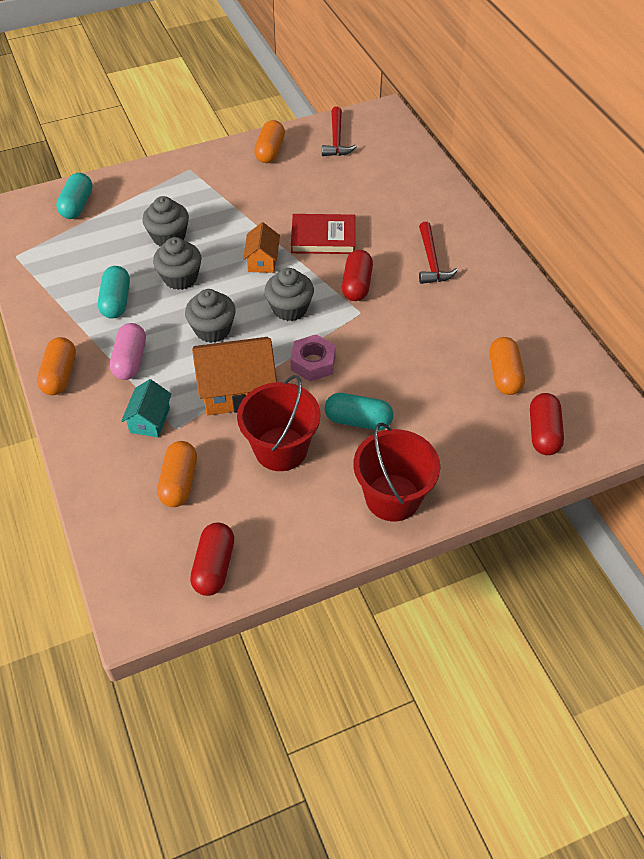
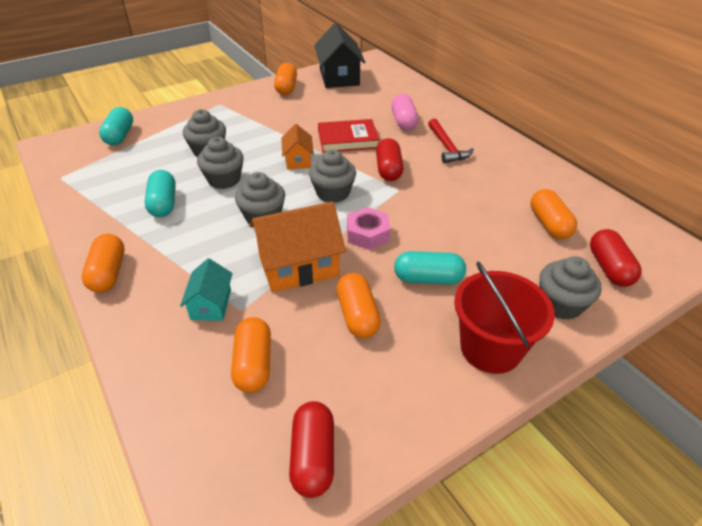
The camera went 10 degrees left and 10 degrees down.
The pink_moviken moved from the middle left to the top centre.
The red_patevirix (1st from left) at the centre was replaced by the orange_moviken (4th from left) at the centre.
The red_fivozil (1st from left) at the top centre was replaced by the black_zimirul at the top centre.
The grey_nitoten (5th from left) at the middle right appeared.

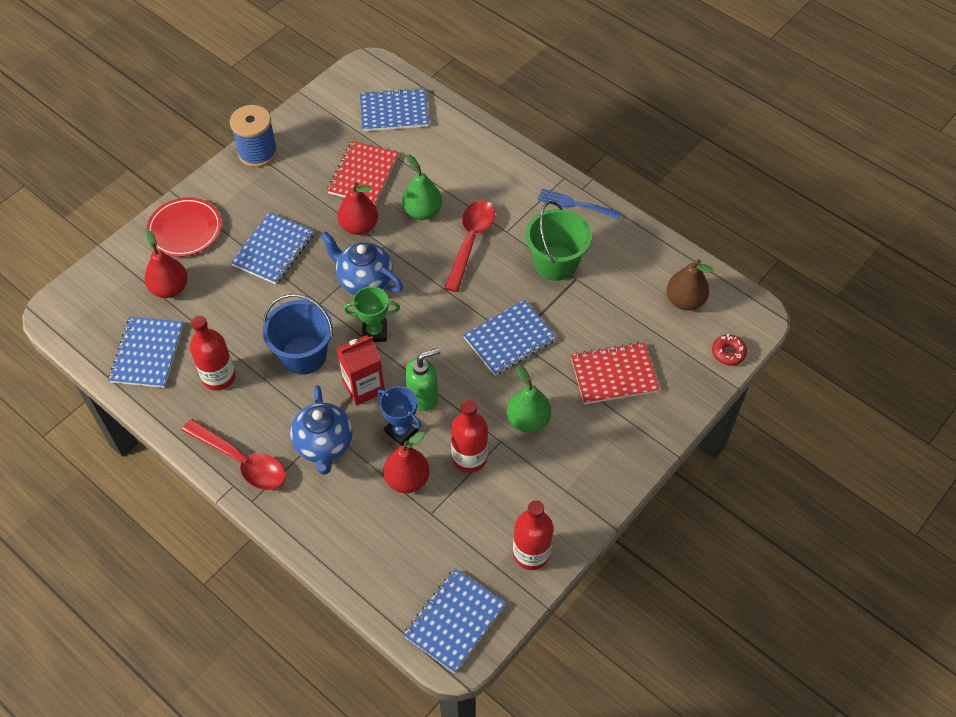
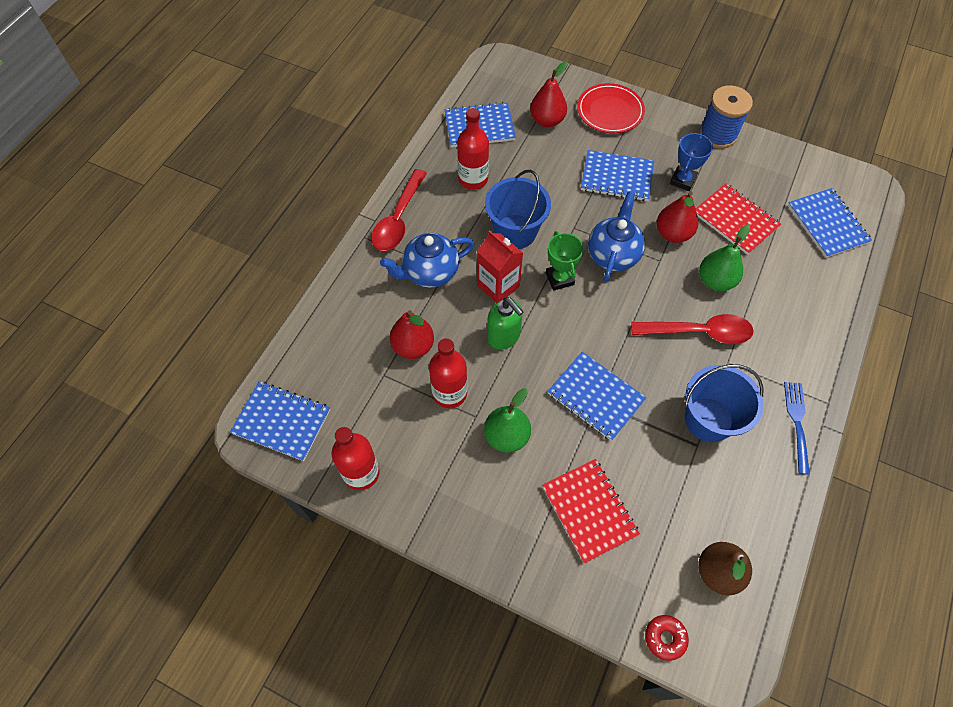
The camera went 75 degrees right and 5 degrees up.
The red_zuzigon (1st from left in the first image) at the top centre turned 45 degrees clockwise.
The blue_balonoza moved from the centre to the top right.
The green_patevirix at the centre became the blue_patevirix (2nd from left) at the middle right.

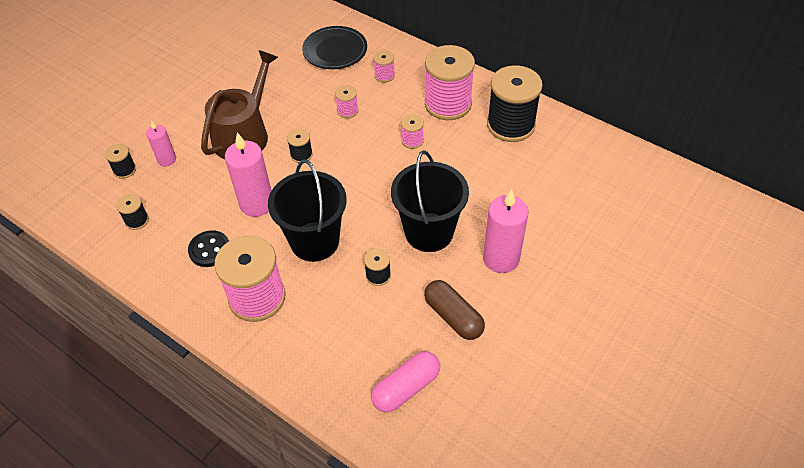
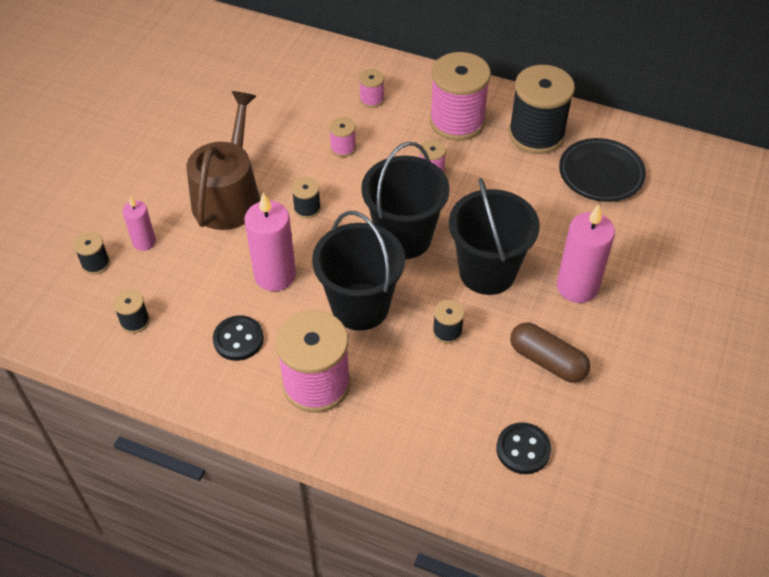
The camera went 15 degrees left and 0 degrees up.
The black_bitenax moved from the top centre to the top right.
The pink_moviken at the bottom centre was replaced by the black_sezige (2nd from left) at the bottom right.
The black_patevirix (2nd from left) at the centre appeared.

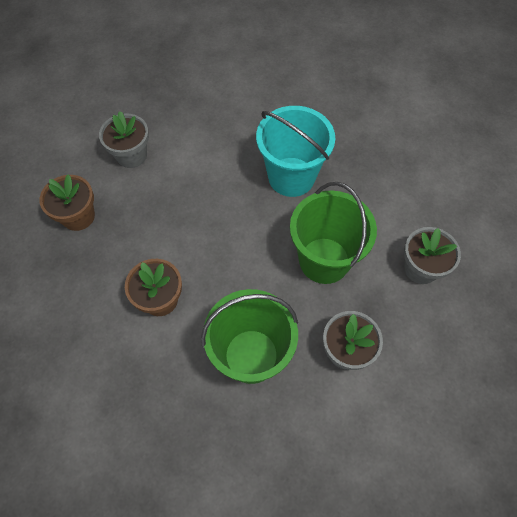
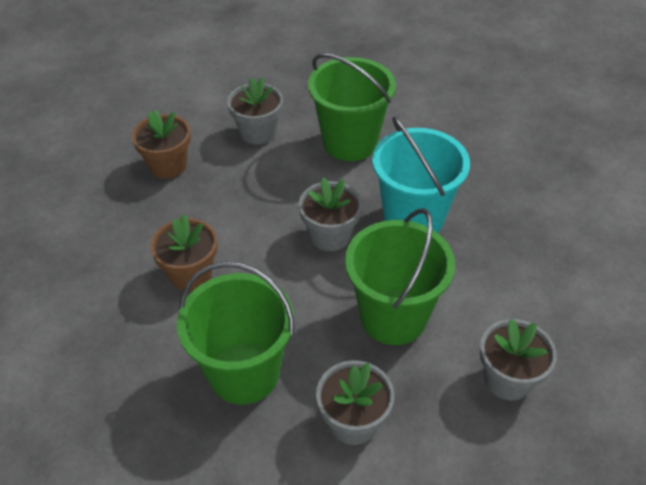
The camera went 30 degrees right and 15 degrees down.
The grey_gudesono (2nd from left) at the centre appeared.
The green_patevirix (2nd from left) at the top centre appeared.

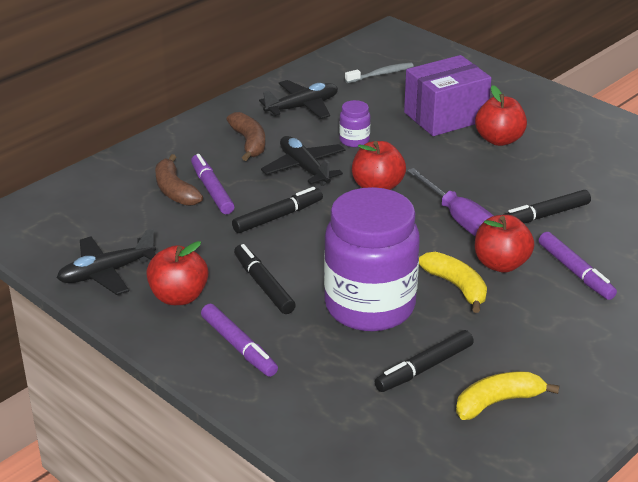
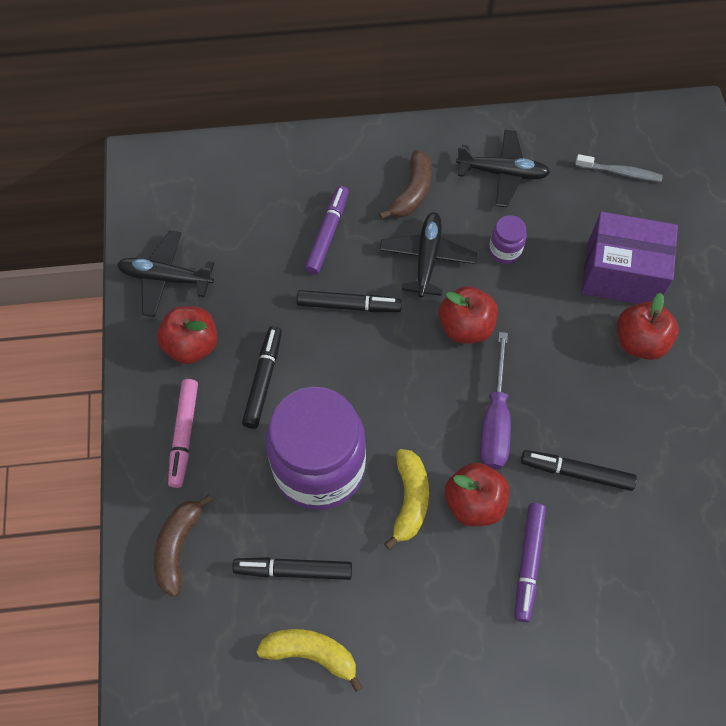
The camera went 40 degrees right and 30 degrees up.
The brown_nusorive (1st from left) moved from the middle left to the bottom left.
The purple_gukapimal (2nd from left) at the bottom centre became the pink_gukapimal at the middle left.

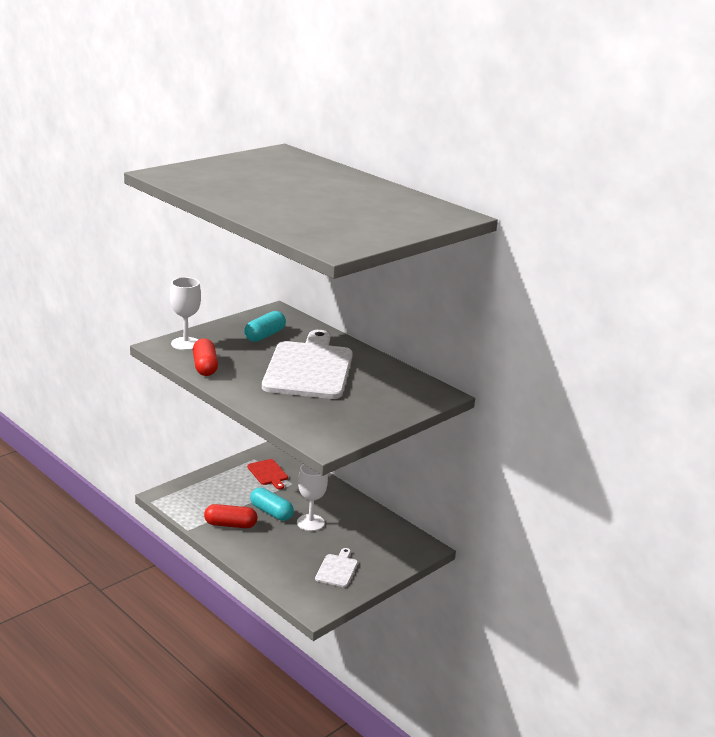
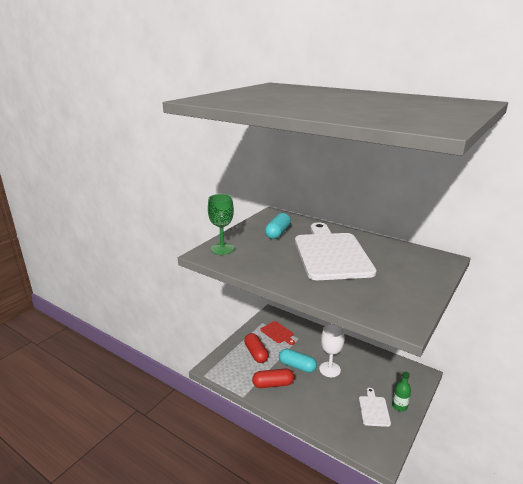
The camera went 10 degrees left and 0 degrees up.
The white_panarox (1st from left) at the middle left became the green_panarox at the centre.
The red_moviken (1st from left) moved from the middle left to the bottom centre.
The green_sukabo at the bottom right appeared.

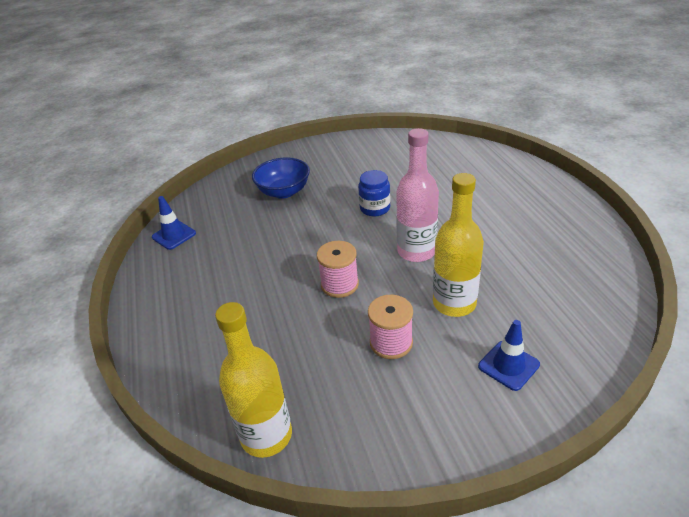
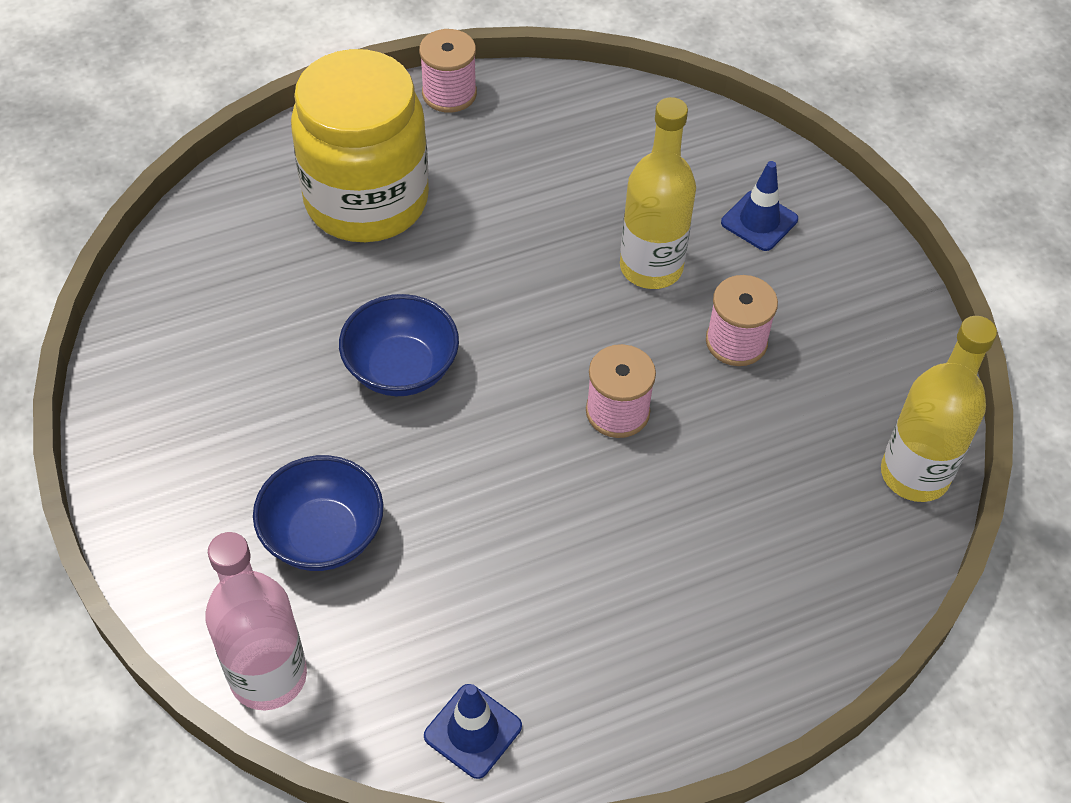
The camera went 100 degrees left and 15 degrees up.
The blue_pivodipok at the centre was replaced by the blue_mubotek (2nd from left) at the centre.
The pink_sukabo moved from the centre to the bottom left.
The yellow_pivodipok at the top centre appeared.
The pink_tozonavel (1st from left) at the top centre appeared.

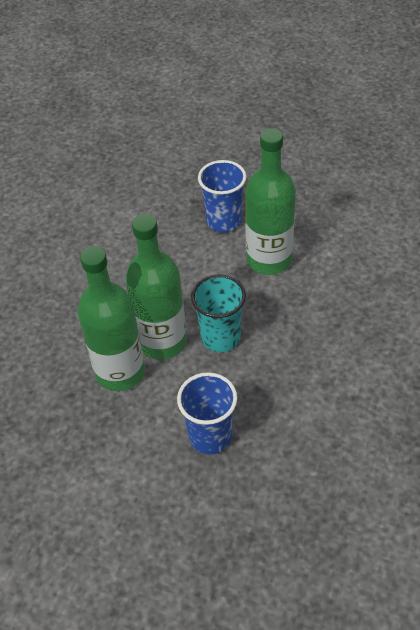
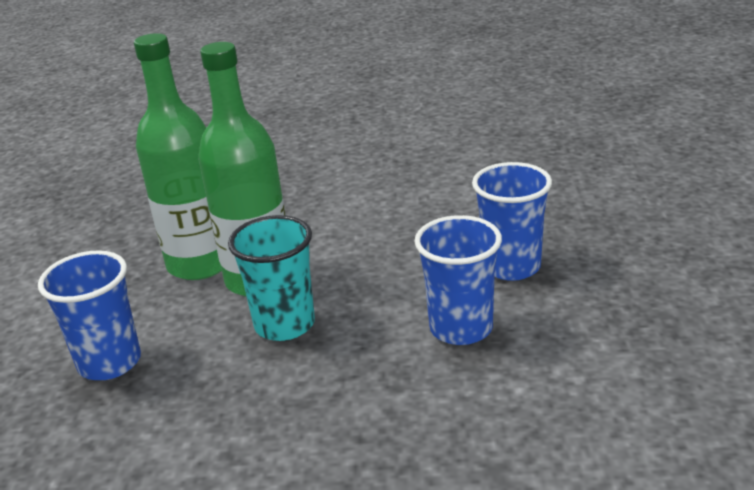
The camera went 70 degrees right and 20 degrees down.
The green_sukabo (3rd from left) at the top centre was replaced by the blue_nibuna (2nd from left) at the centre.

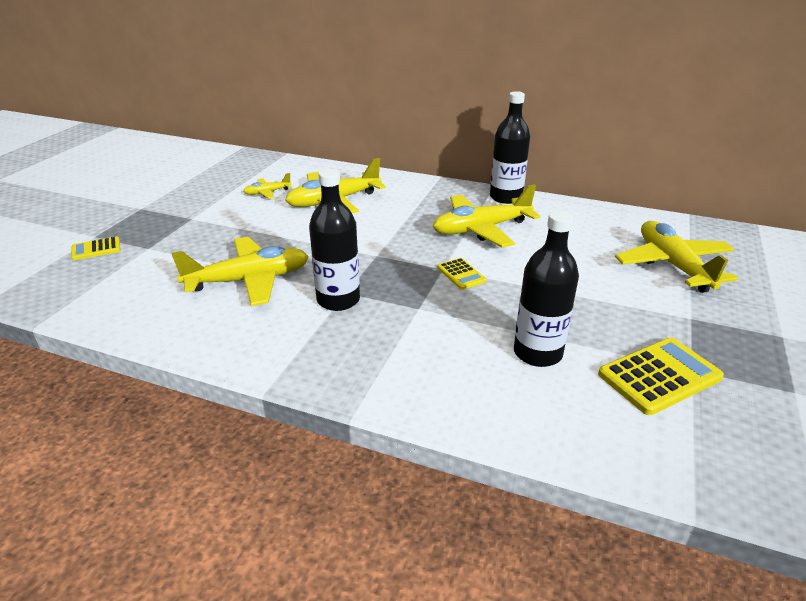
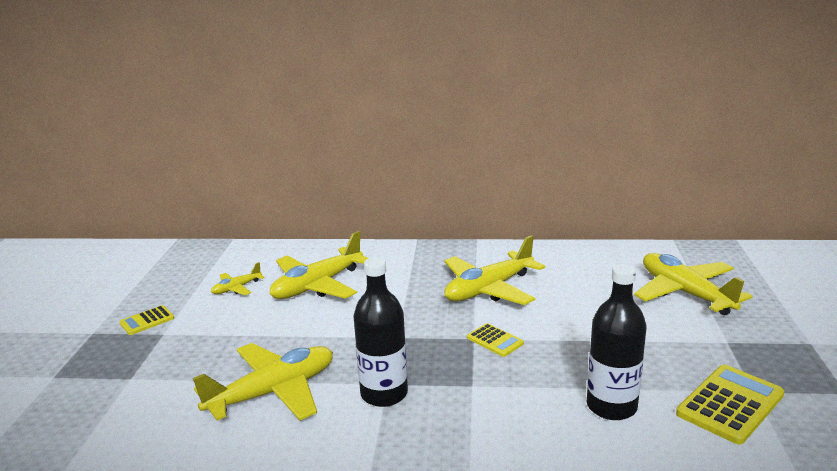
The camera went 15 degrees left and 10 degrees down.
The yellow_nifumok (1st from left) moved from the middle left to the bottom left.
The black_sukabo (2nd from left) at the top centre disappeared.

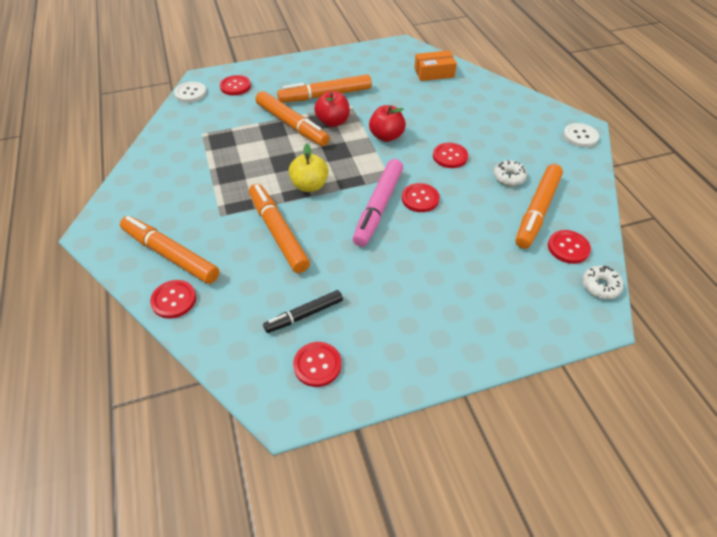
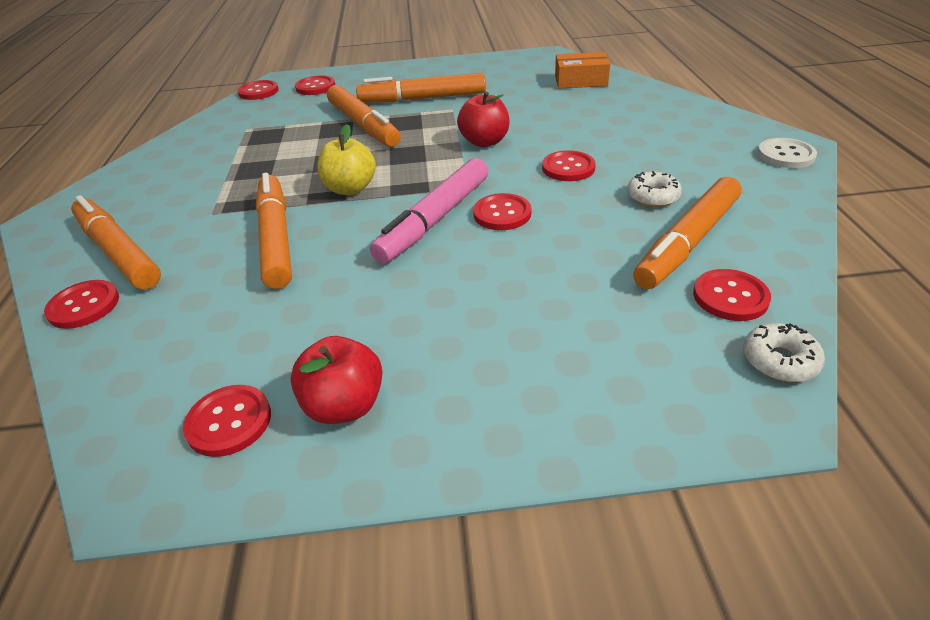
The camera went 15 degrees right and 10 degrees down.
The white_sezige (1st from left) at the top left became the red_sezige (3rd from left) at the top left.
The black_gukapimal at the centre disappeared.
The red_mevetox (1st from left) moved from the top centre to the centre.

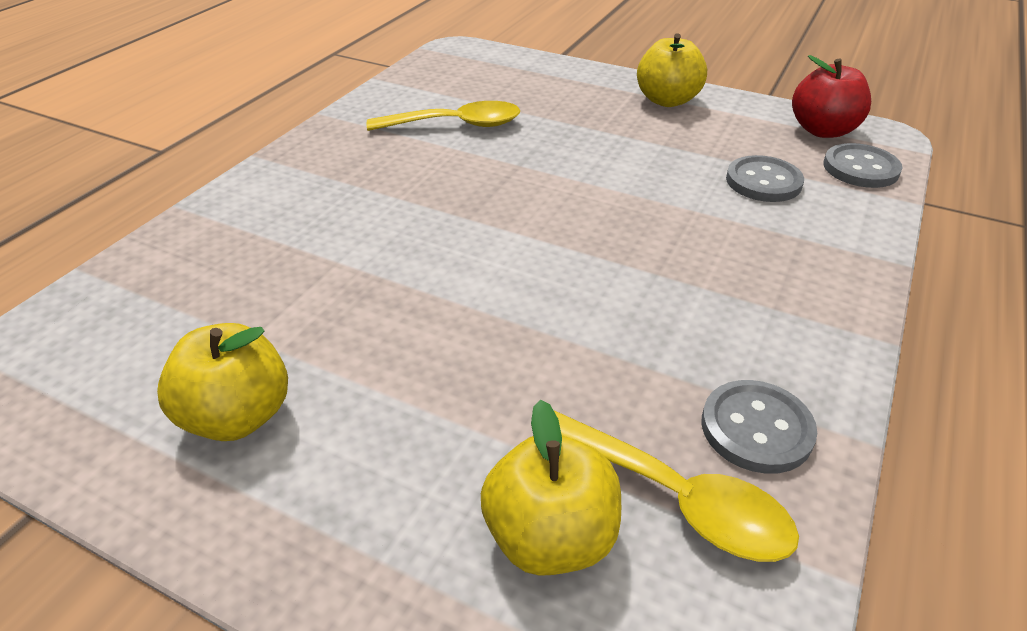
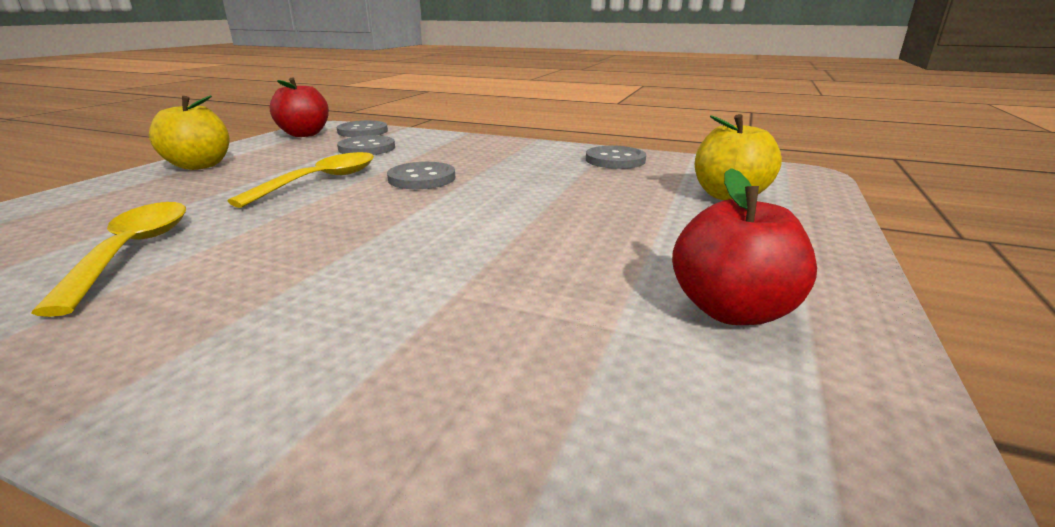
The camera went 95 degrees left and 15 degrees down.
The yellow_mevetox (1st from left) at the middle left became the red_mevetox (2nd from left) at the middle right.
The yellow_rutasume (2nd from left) moved from the bottom centre to the middle left.
The grey_sezige (3rd from left) at the top centre appeared.

